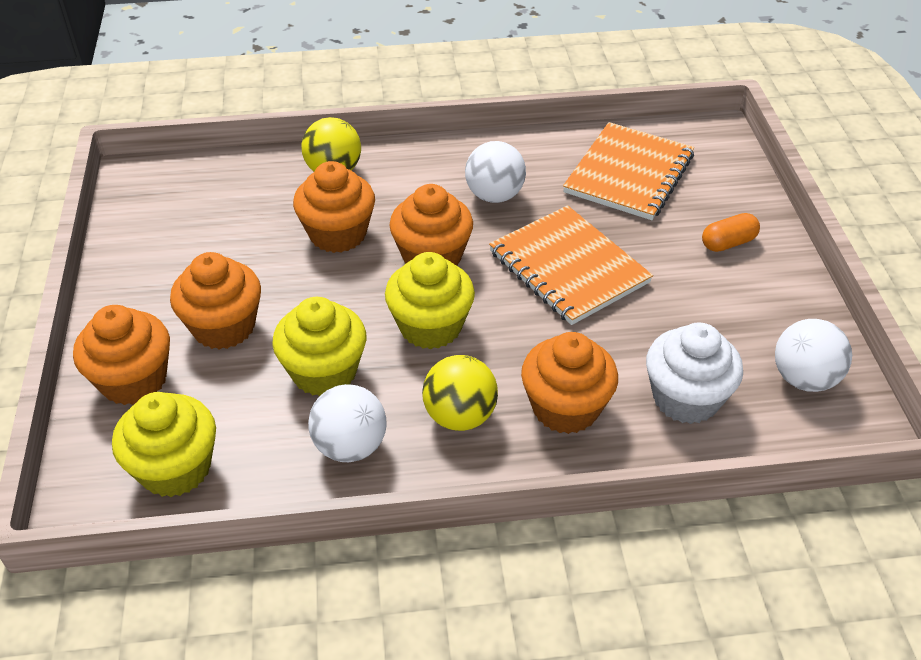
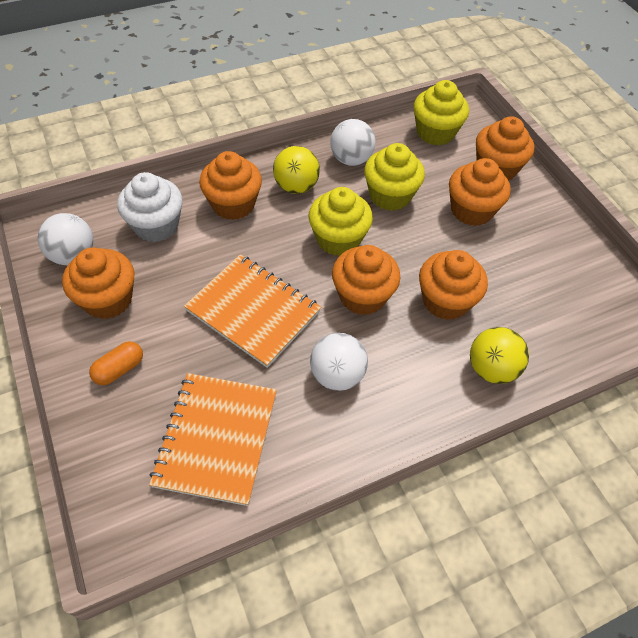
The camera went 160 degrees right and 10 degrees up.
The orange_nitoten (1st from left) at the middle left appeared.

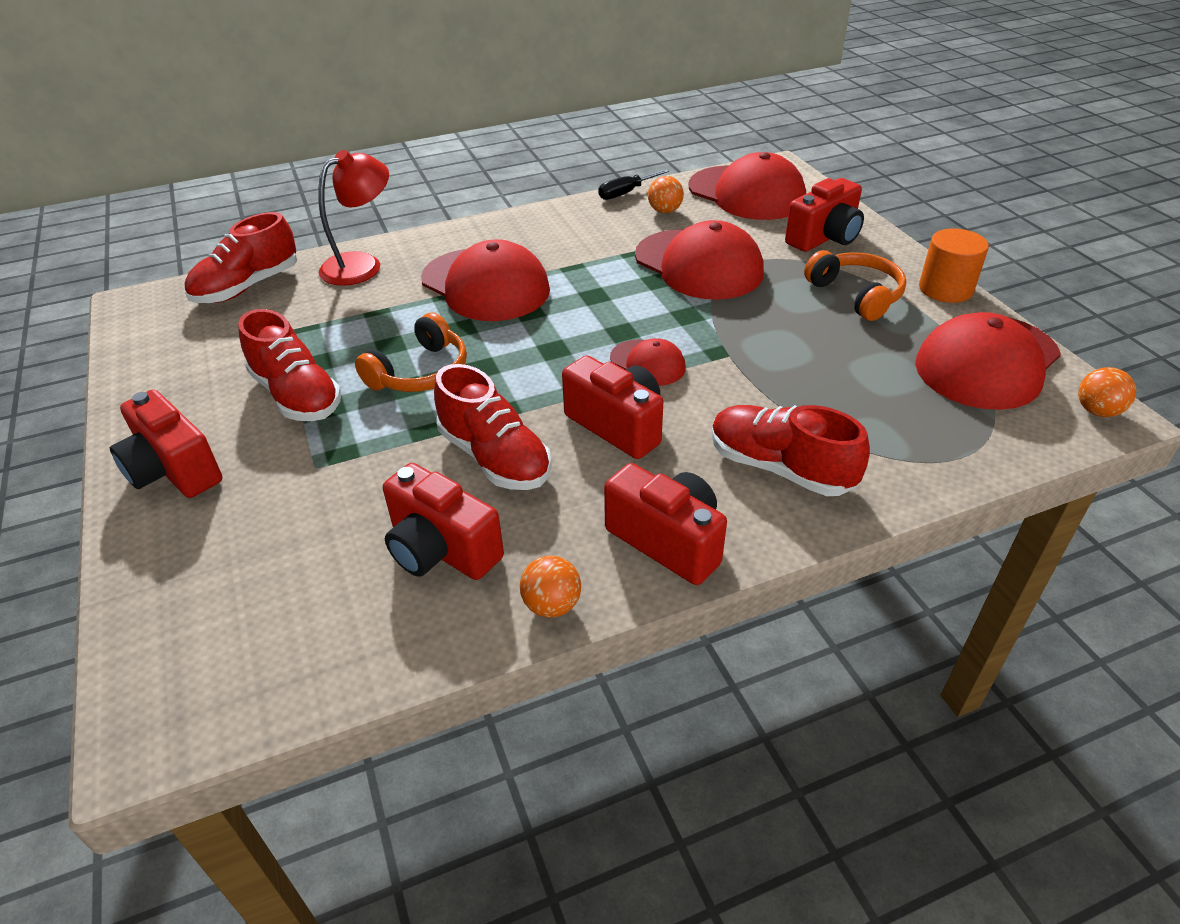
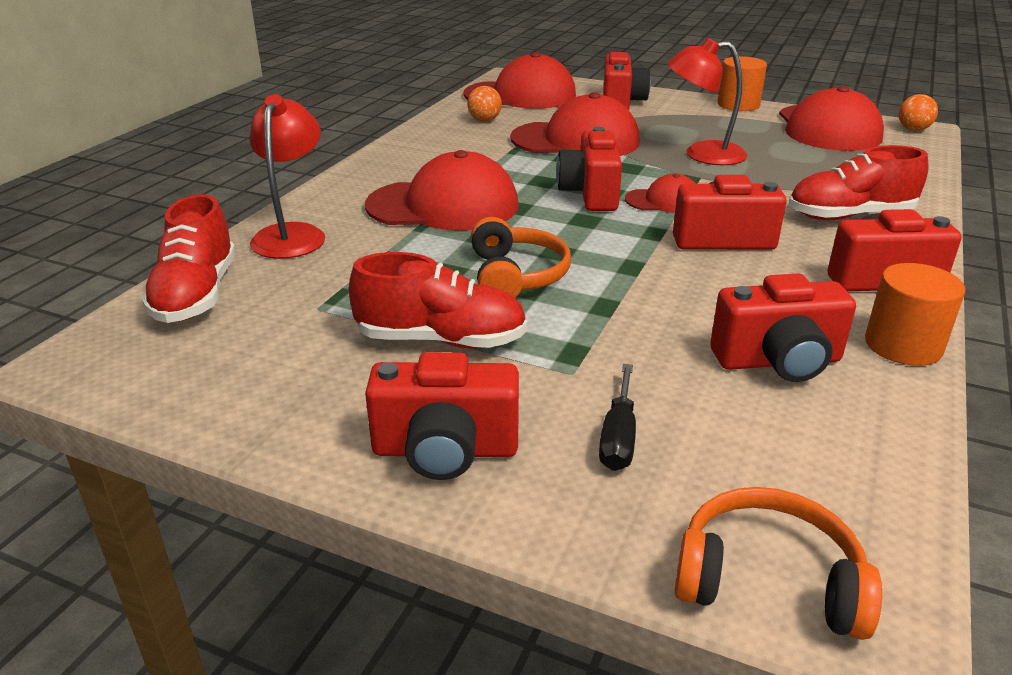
The camera went 45 degrees left and 10 degrees down.
The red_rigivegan (3rd from left) at the centre disappeared.
The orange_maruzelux (1st from left) at the centre was replaced by the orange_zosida (2nd from left) at the middle right.
The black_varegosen moved from the top centre to the centre.
The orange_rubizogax (2nd from left) moved from the top right to the bottom right.
The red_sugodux (2nd from left) at the top centre appeared.
The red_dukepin (2nd from left) at the top right appeared.

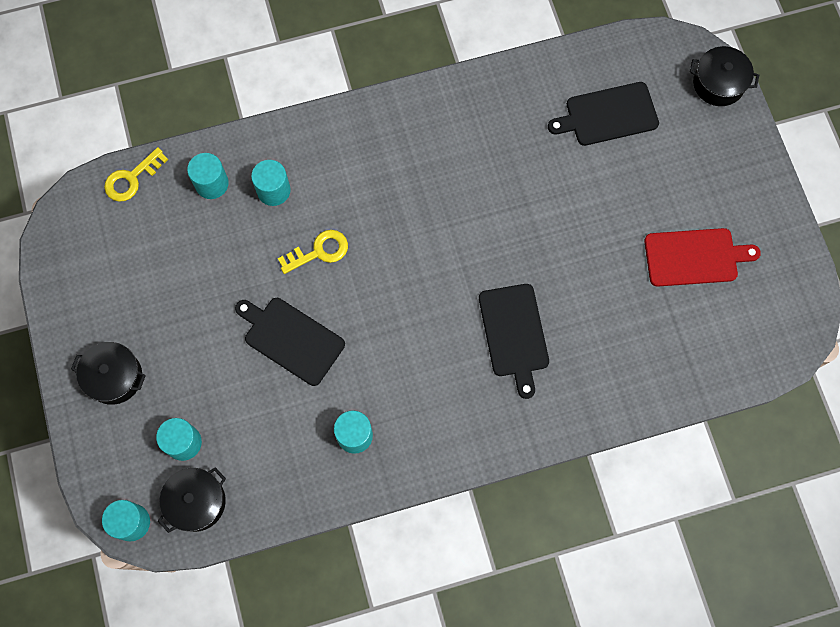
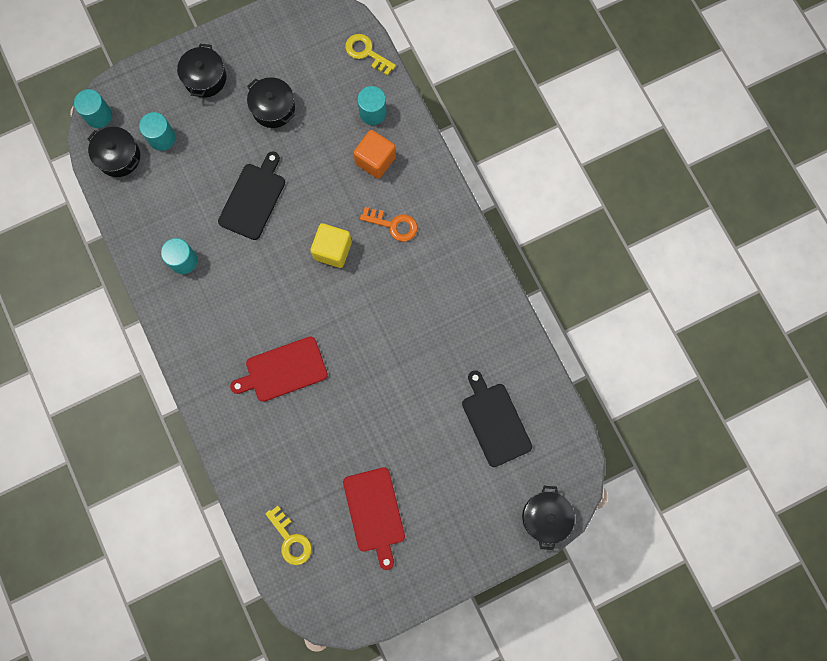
The camera went 80 degrees right and 5 degrees up.
The turquoise_zosida (4th from left) at the top left was replaced by the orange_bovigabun at the top centre.
The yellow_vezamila (2nd from left in the first image) moved from the centre to the bottom centre.
The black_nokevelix (2nd from left) at the centre became the red_nokevelix (1st from left) at the centre.
The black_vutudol (3rd from left) at the top left appeared.
The yellow_bovigabun at the centre appeared.
The orange_vezamila at the centre appeared.

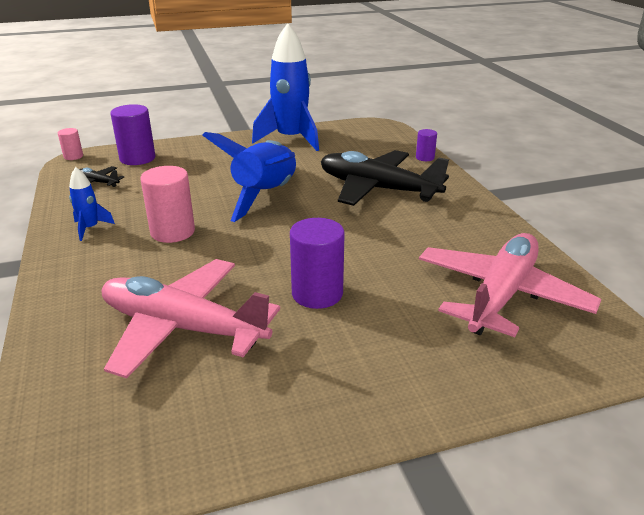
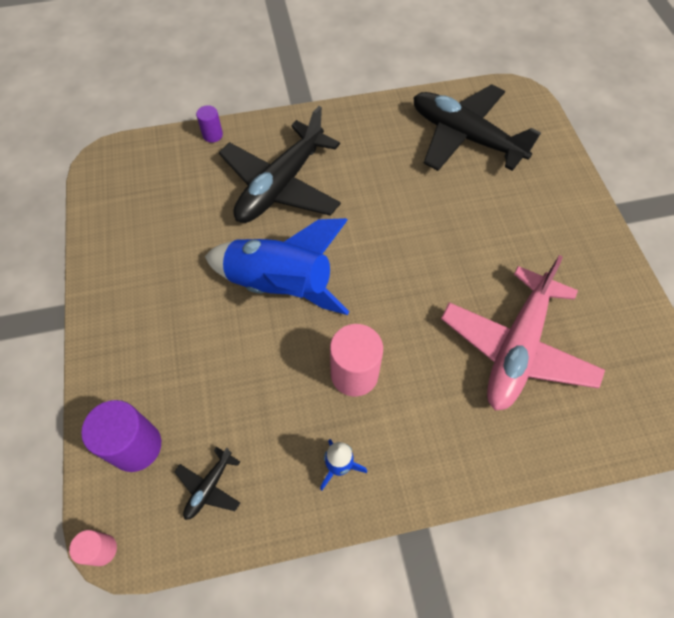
The camera went 85 degrees left and 30 degrees up.
The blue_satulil (3rd from left) at the top centre disappeared.
The purple_zosida (2nd from left) at the centre disappeared.
The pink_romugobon (2nd from left) at the middle right became the black_romugobon (3rd from left) at the top right.

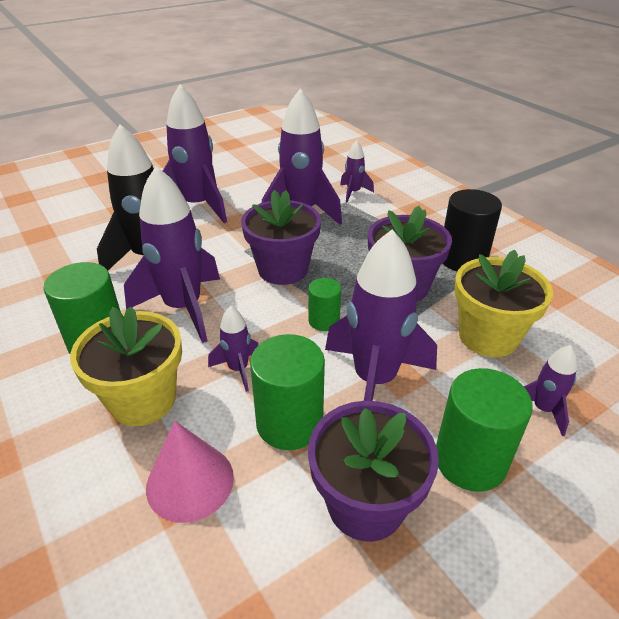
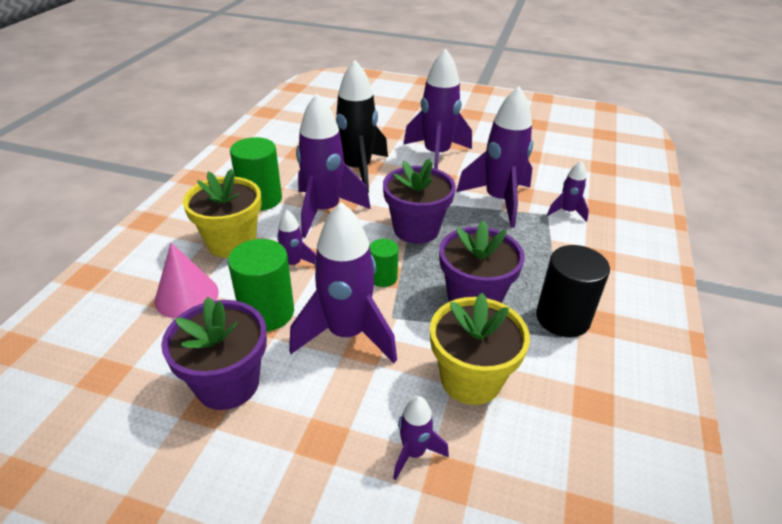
The camera went 50 degrees right and 0 degrees up.
The green_zosida (4th from left) at the bottom right disappeared.

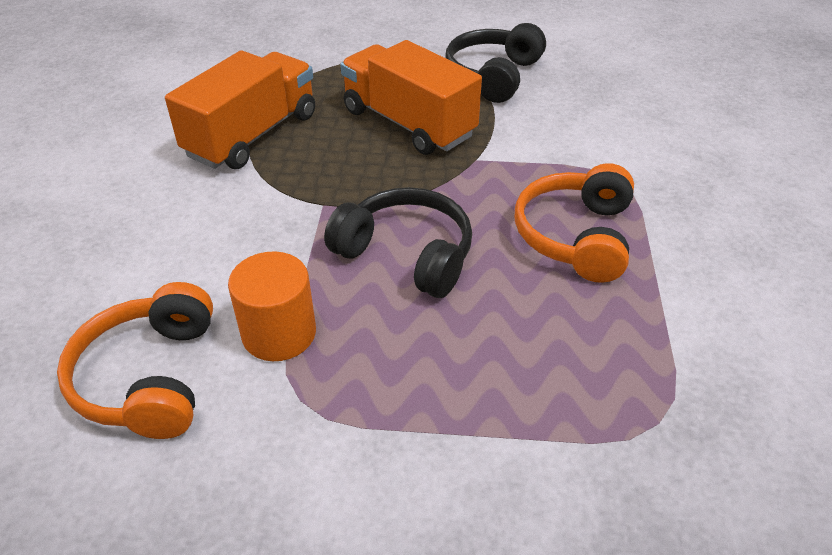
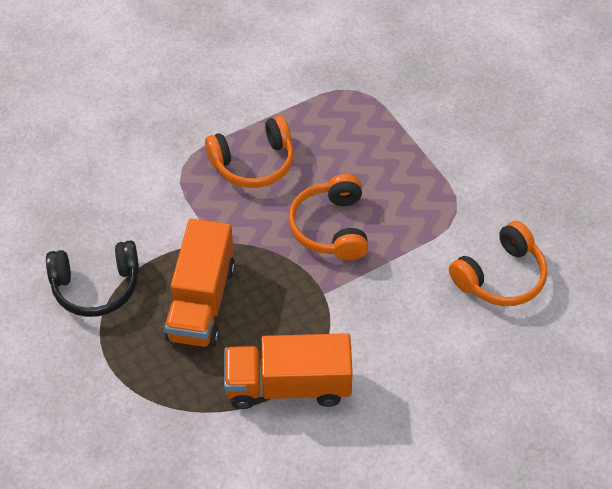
The camera went 125 degrees left and 10 degrees up.
The orange_zosida at the middle left disappeared.
The black_rubizogax (1st from left) at the centre became the orange_rubizogax (2nd from left) at the centre.

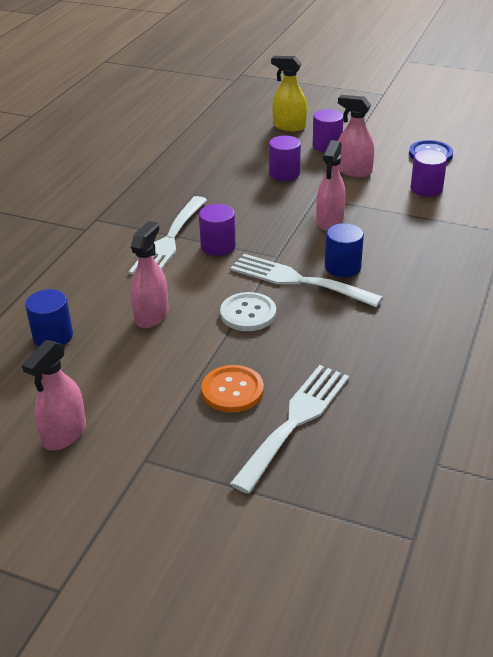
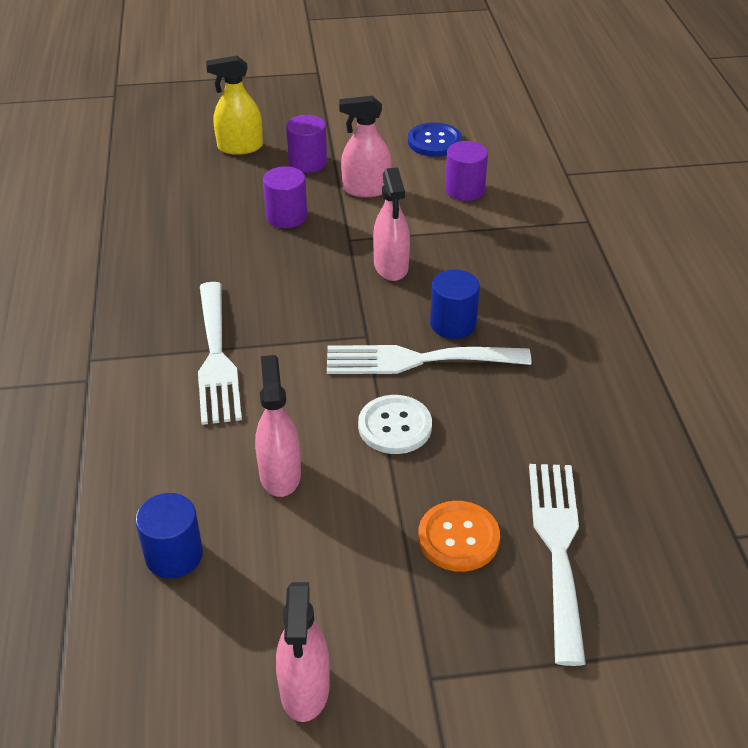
The camera went 30 degrees left and 5 degrees up.
The purple_zosida (1st from left) at the centre disappeared.

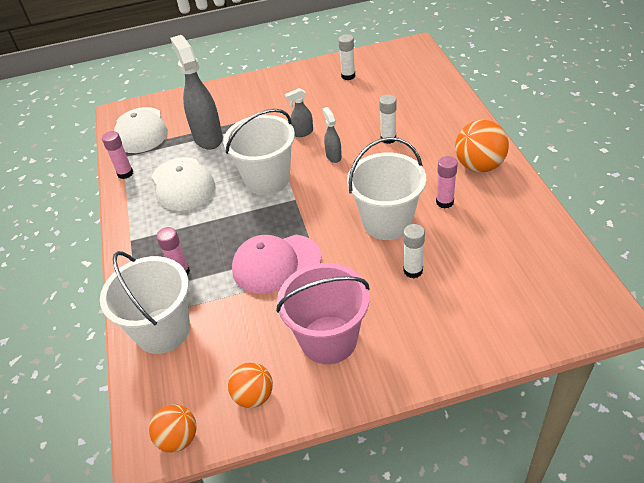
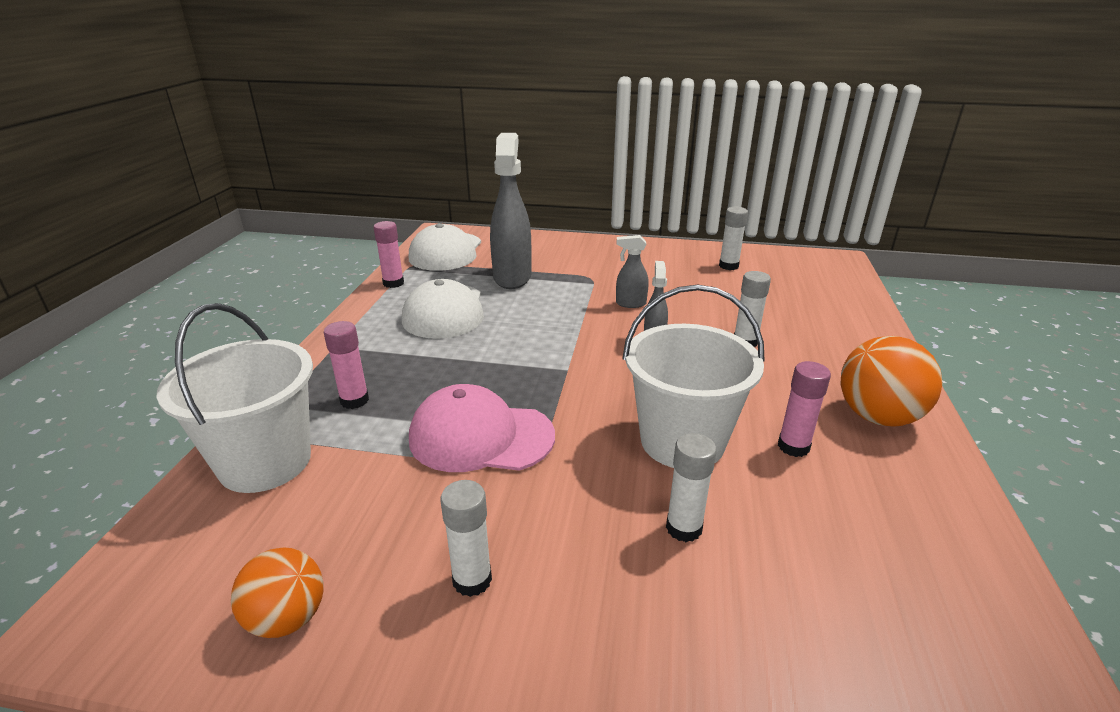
The camera went 20 degrees right and 15 degrees down.
The orange_maruzelux (1st from left) at the bottom left disappeared.
The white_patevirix (2nd from left) at the top centre disappeared.
The pink_patevirix at the centre was replaced by the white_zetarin (1st from left) at the bottom centre.

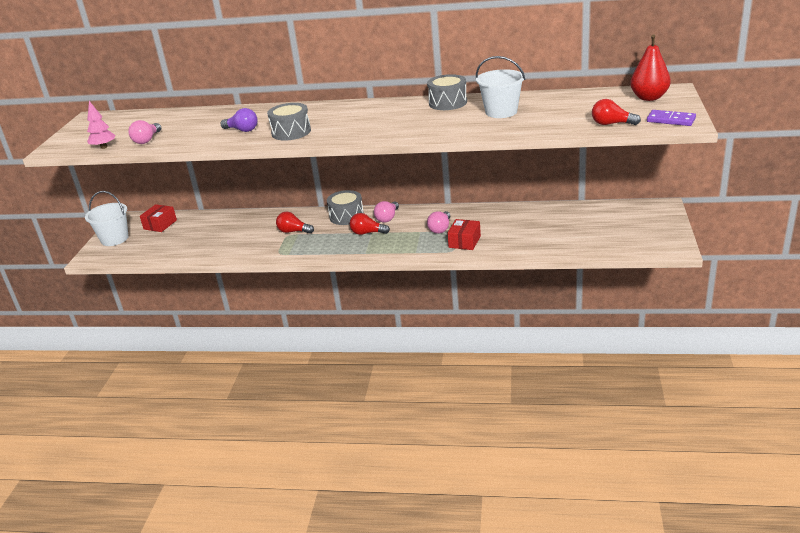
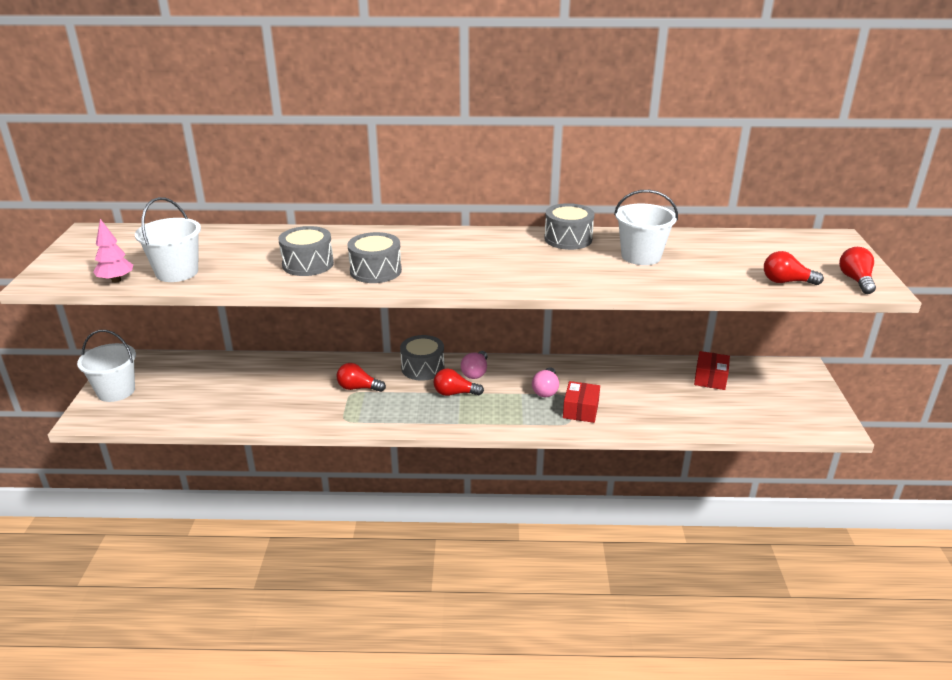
The camera went 10 degrees left and 0 degrees up.
The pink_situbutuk (1st from left) at the top left was replaced by the white_patevirix (2nd from left) at the middle left.
The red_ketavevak (1st from left in the first image) moved from the middle left to the middle right.
The purple_situbutuk at the top left was replaced by the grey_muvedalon (1st from left) at the middle left.
The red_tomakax at the top right disappeared.
The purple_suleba at the top right was replaced by the red_situbutuk (4th from left) at the middle right.

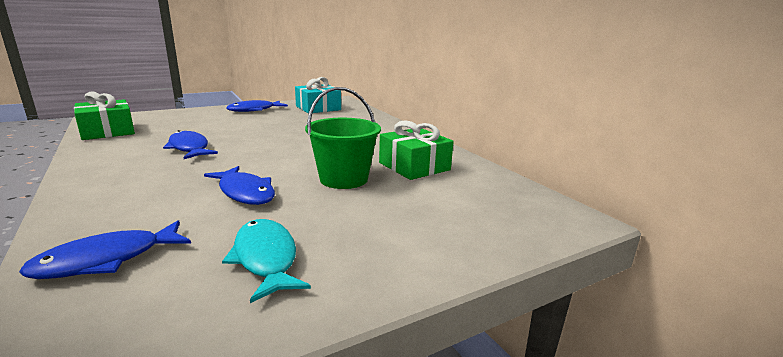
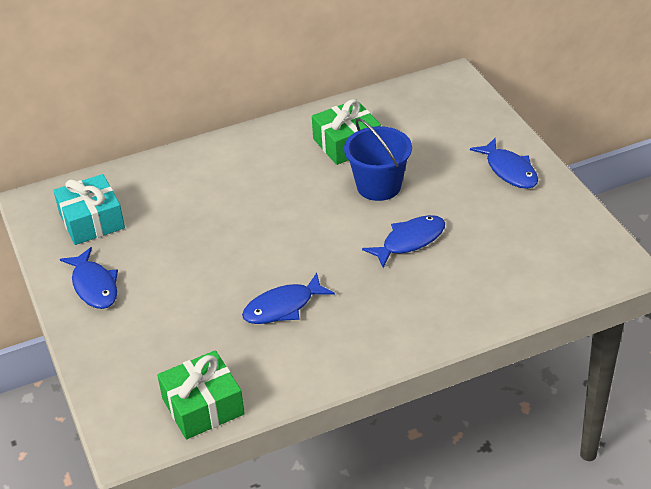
The camera went 80 degrees left and 20 degrees up.
The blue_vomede (1st from left in the first image) moved from the bottom left to the middle right.
The turquoise_vomede at the bottom centre disappeared.
The green_patevirix at the centre became the blue_patevirix at the top centre.

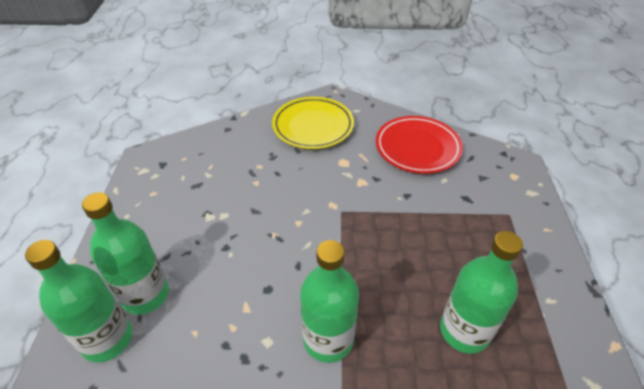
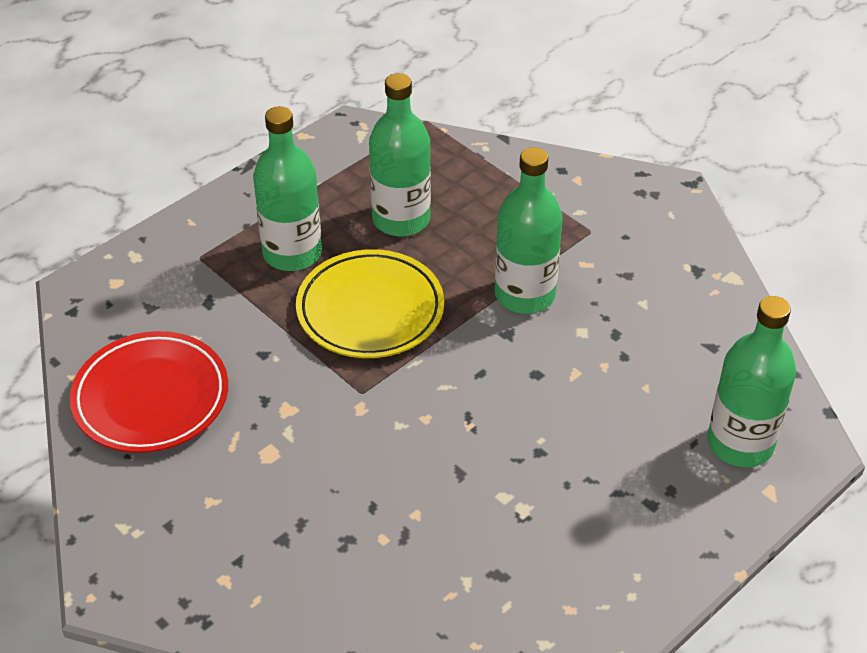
The camera went 135 degrees left and 0 degrees up.
The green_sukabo (2nd from left in the first image) moved from the middle left to the top left.
The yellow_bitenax moved from the top centre to the centre.

